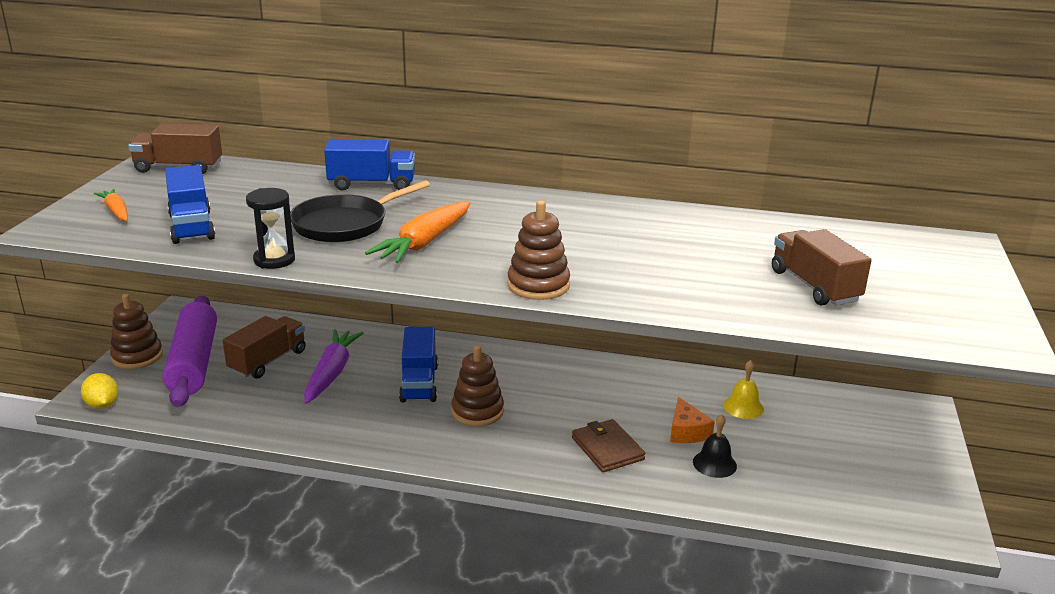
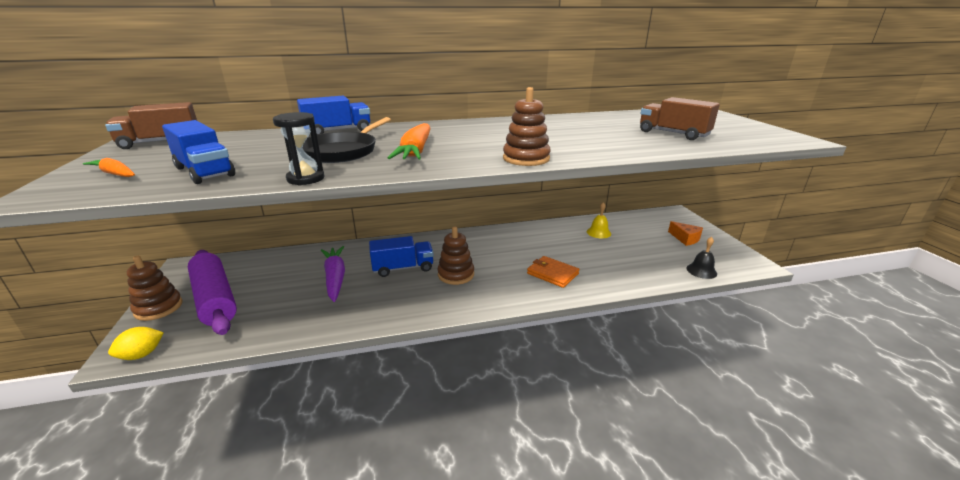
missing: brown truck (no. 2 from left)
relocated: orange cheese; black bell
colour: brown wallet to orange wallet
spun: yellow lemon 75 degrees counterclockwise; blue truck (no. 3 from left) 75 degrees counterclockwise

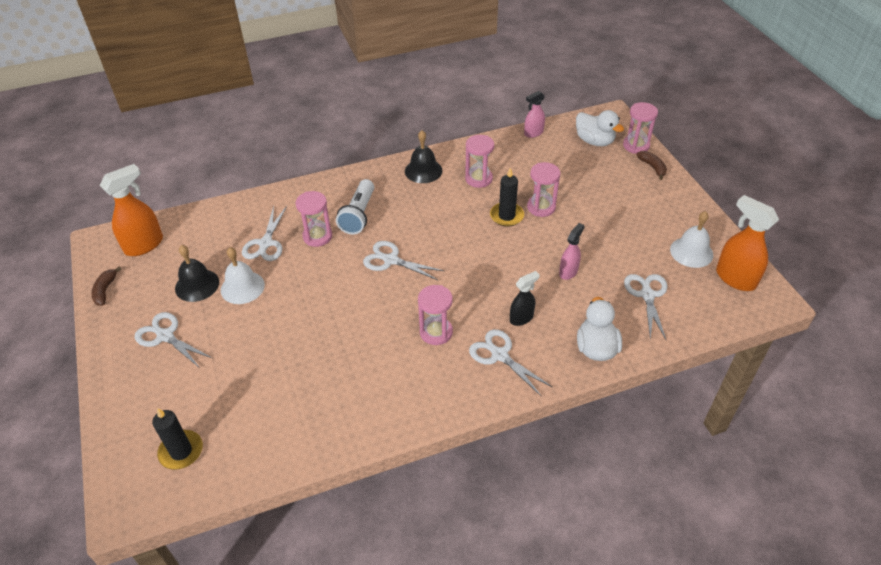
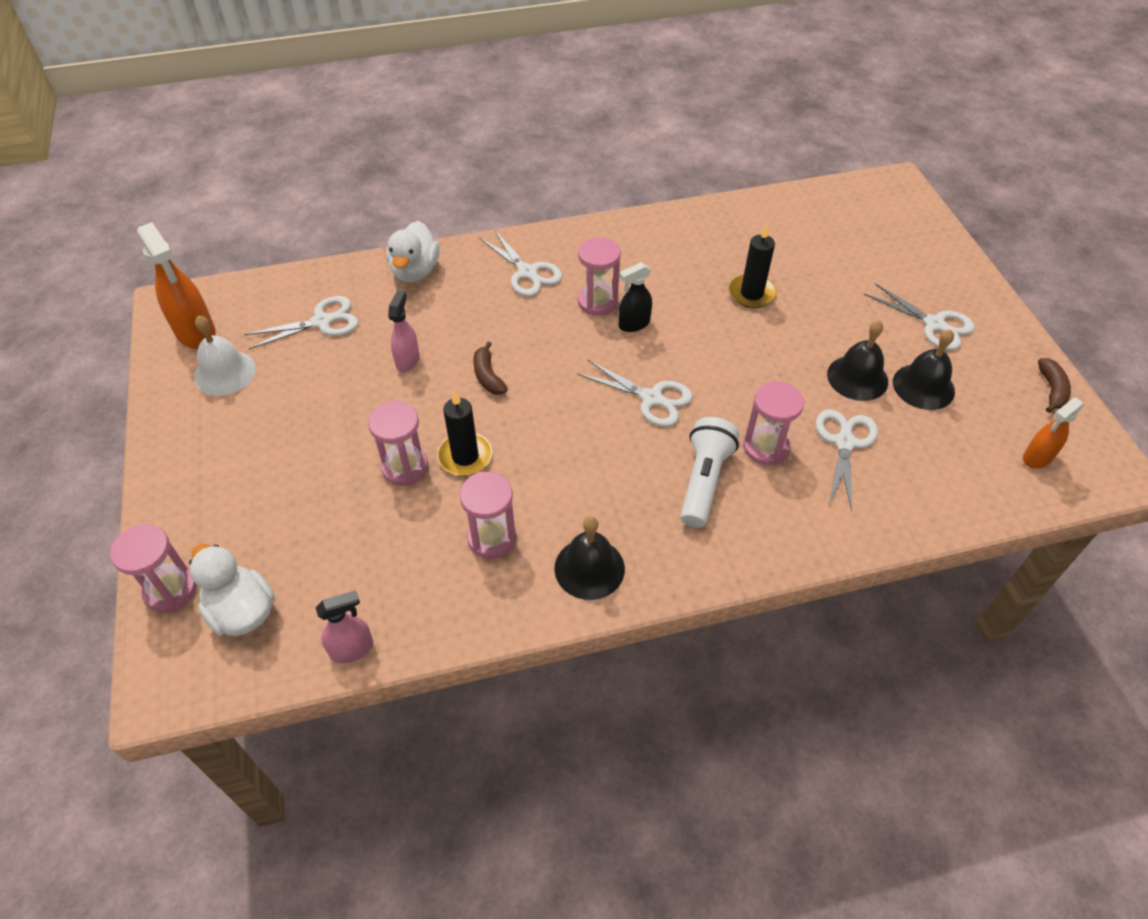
relocated: brown banana (no. 2 from left in the first image) to brown banana (no. 1 from left); black spray bottle; black candle (no. 1 from left in the first image) to black candle (no. 2 from left)
colour: white bell (no. 1 from left) to black bell (no. 2 from left)
spun: white scissors (no. 5 from left in the first image) 120 degrees counterclockwise; pink spray bottle (no. 2 from left) 150 degrees clockwise
size: orange spray bottle (no. 1 from left in the first image) x0.60

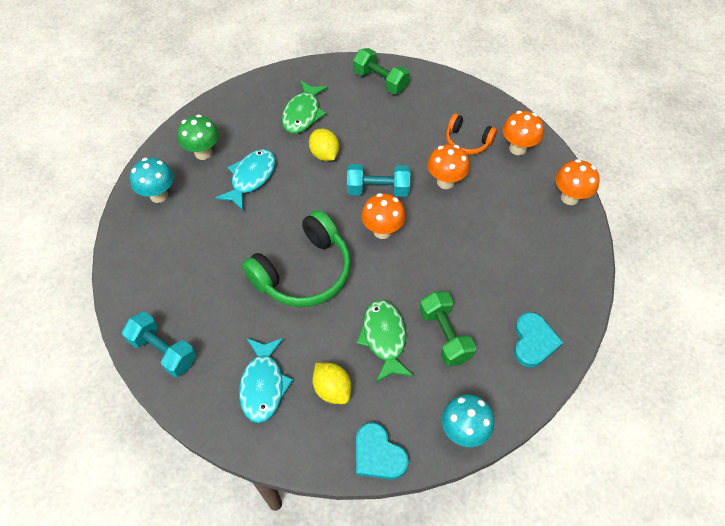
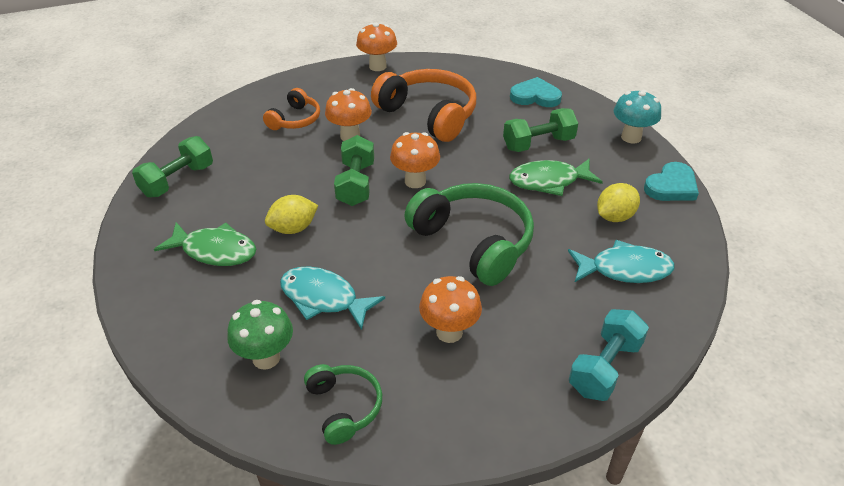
appeared: orange headphones (no. 2 from left)
relocated: orange mushroom (no. 3 from left in the first image) to orange mushroom (no. 4 from left)
exchanged: turquoise mushroom (no. 1 from left) to green headphones (no. 1 from left)
colour: turquoise dumbbell (no. 2 from left) to green dumbbell (no. 2 from left)

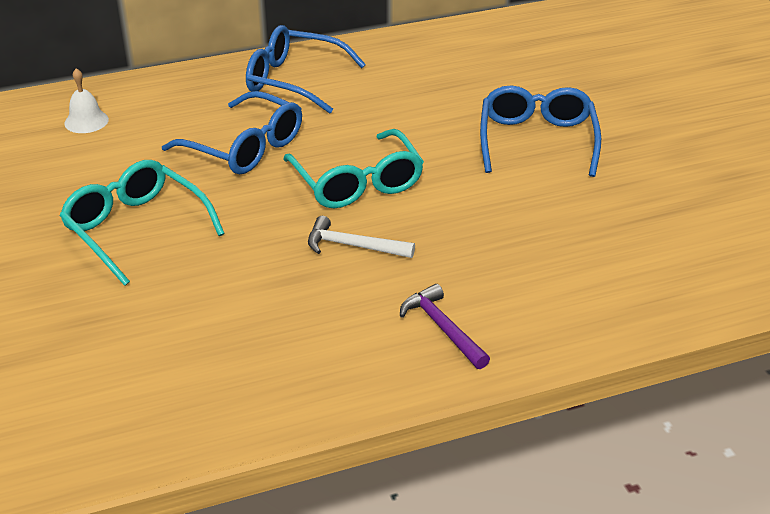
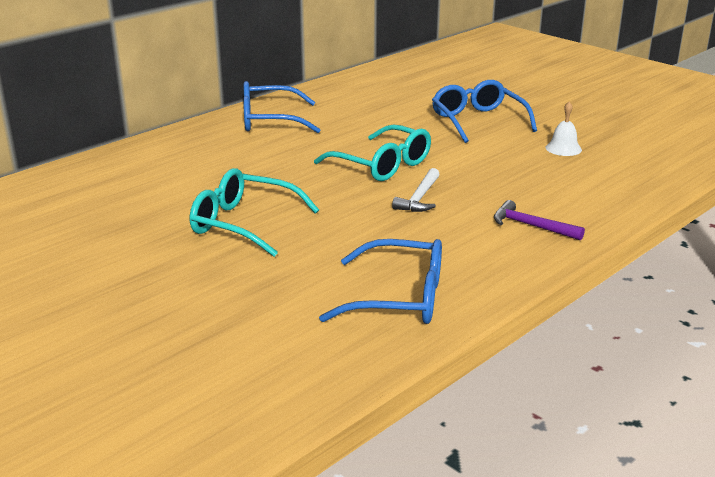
relocated: blue glasses (no. 1 from left in the first image) to blue glasses (no. 2 from left); white bell
spun: white hammer 60 degrees counterclockwise

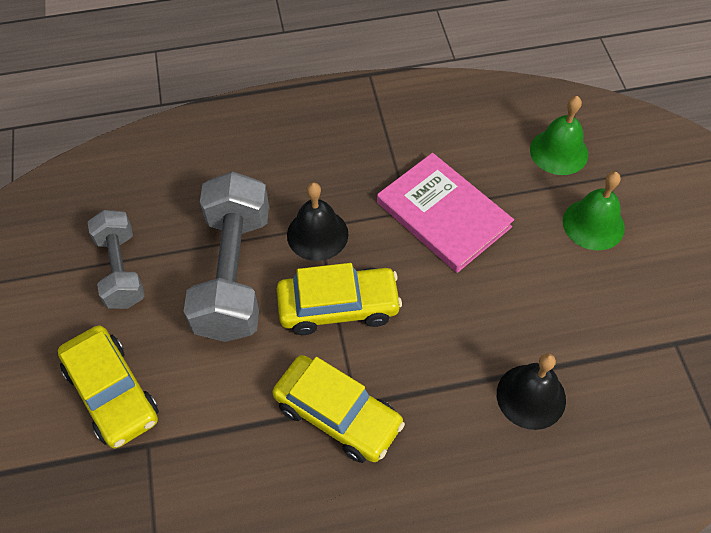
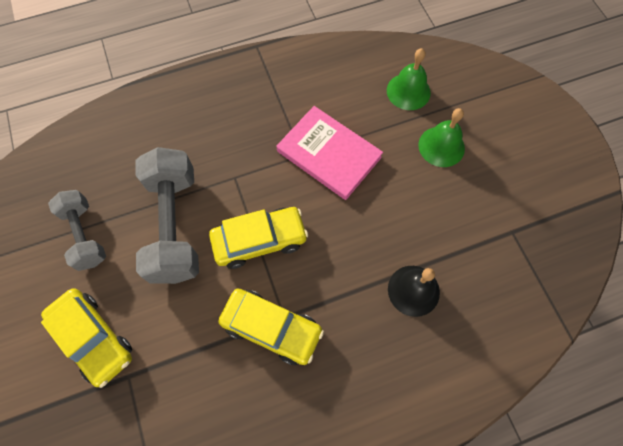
missing: black bell (no. 1 from left)

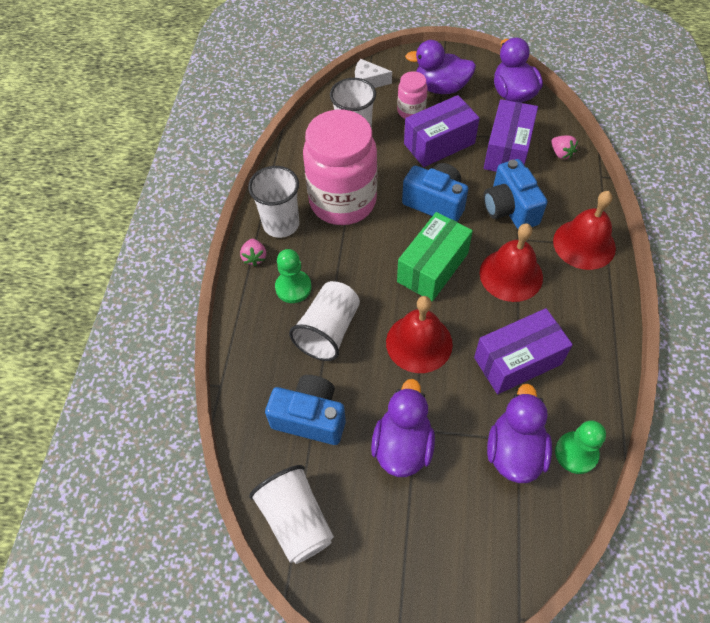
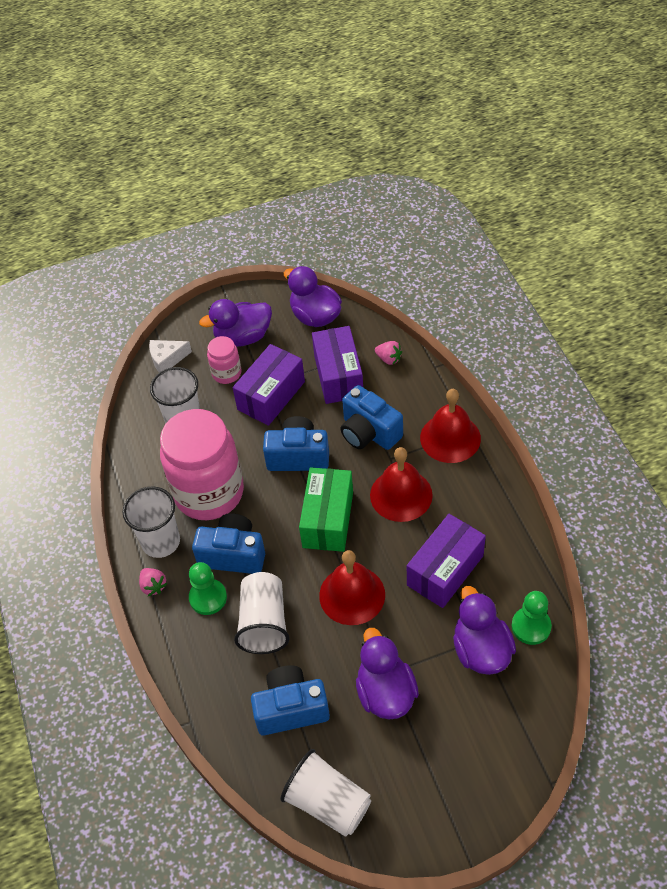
appeared: blue camera (no. 1 from left)

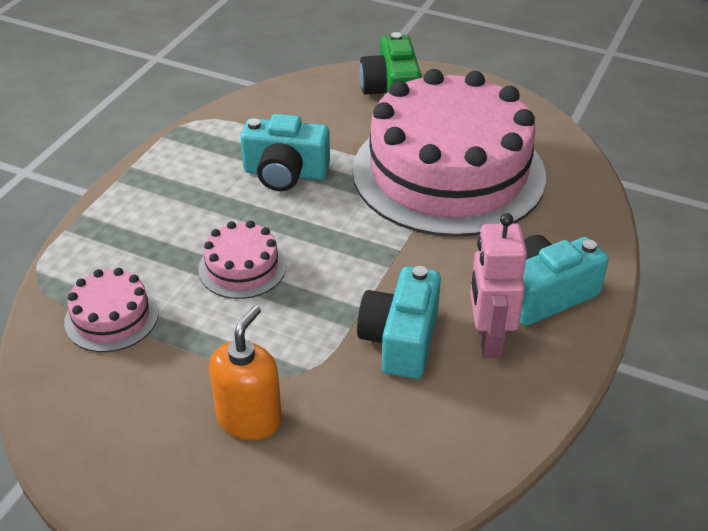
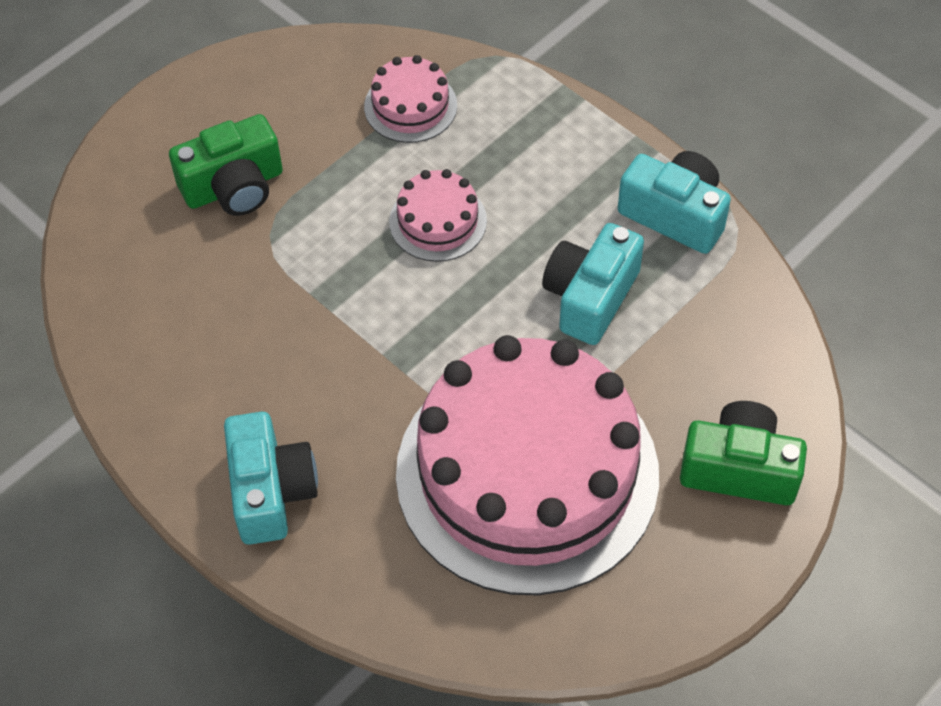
missing: pink robot
relocated: turquoise camera (no. 2 from left in the first image) to turquoise camera (no. 3 from left)
exchanged: orange soap dispenser to green camera (no. 1 from left)

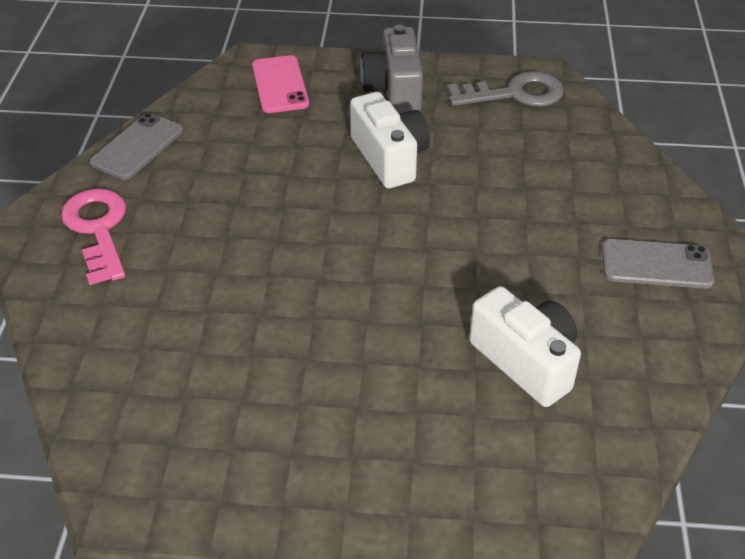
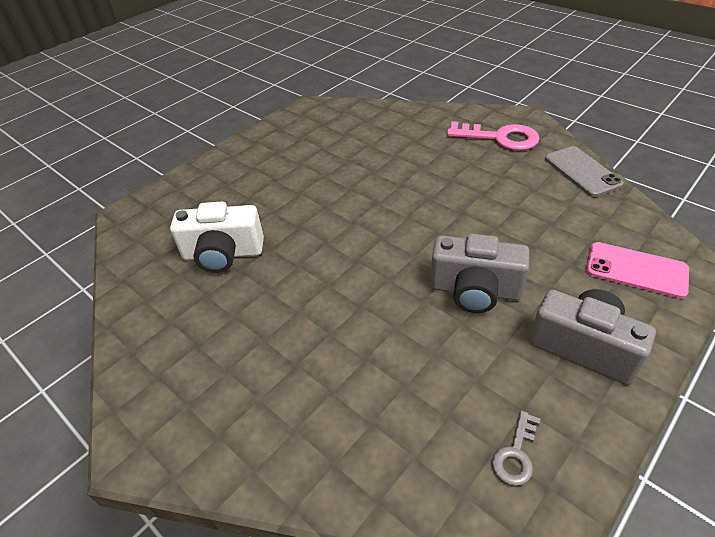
missing: grey phone (no. 2 from left)
colour: white camera (no. 1 from left) to grey camera (no. 1 from left)
size: grey key x0.52

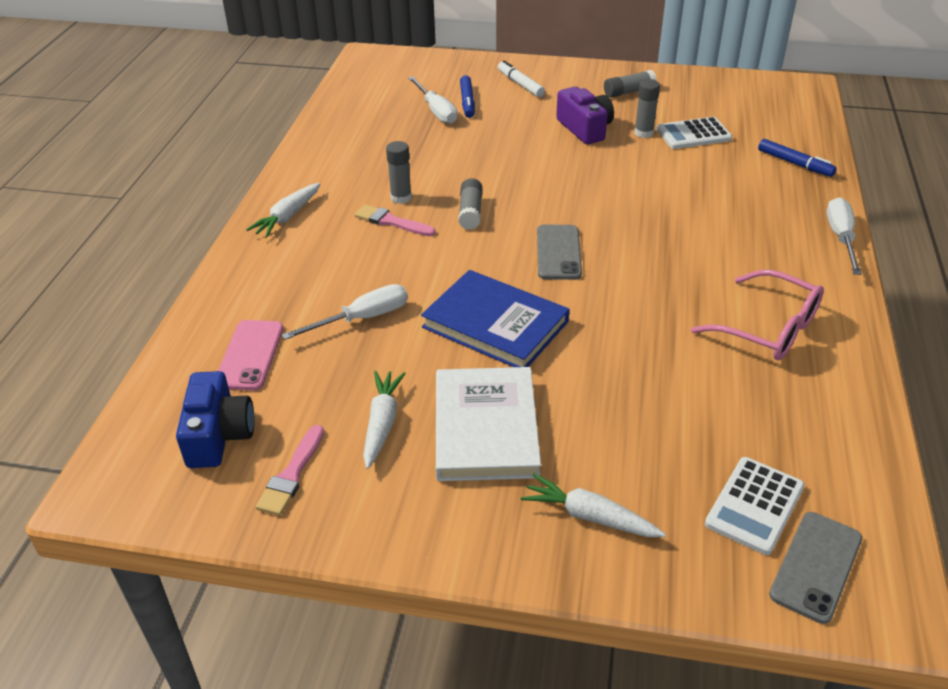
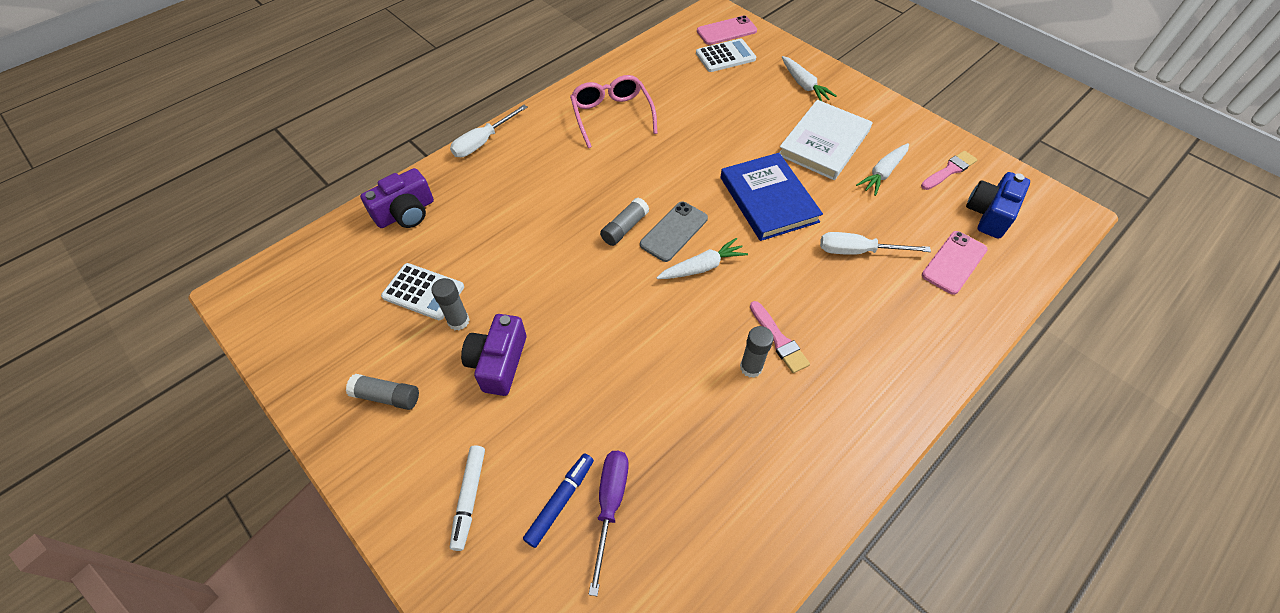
relocated: grey glue stick (no. 2 from left in the first image) to grey glue stick (no. 3 from left); white carrot (no. 1 from left)
exchanged: blue marker (no. 2 from left) to purple camera (no. 1 from left)
colour: white screwdriver (no. 2 from left) to purple screwdriver; grey phone (no. 2 from left) to pink phone (no. 1 from left)

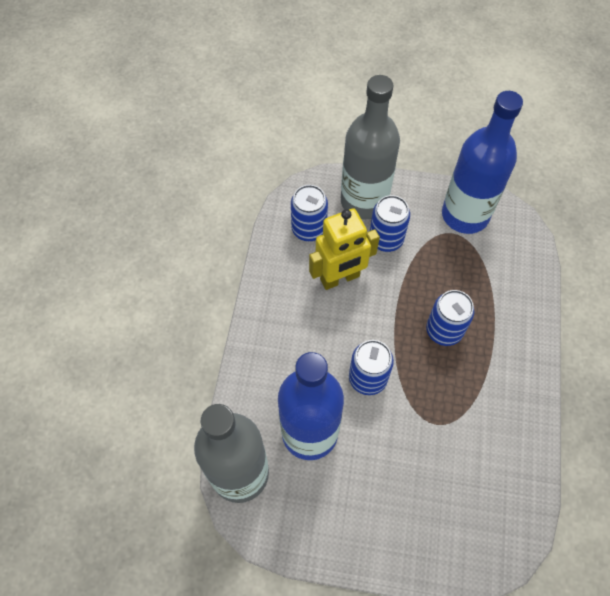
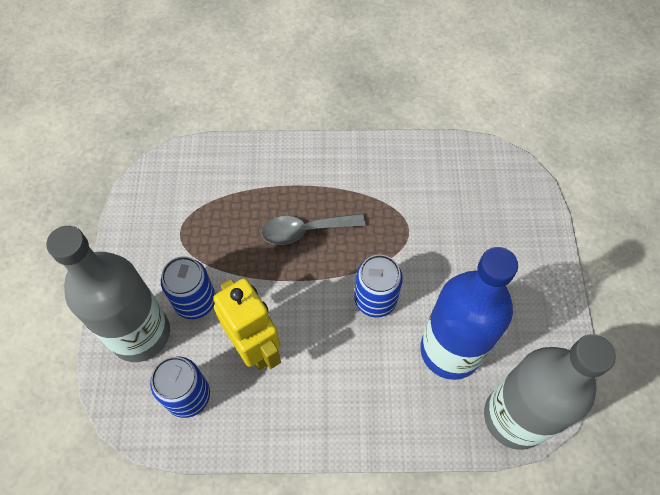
missing: blue bottle (no. 2 from left)
exchanged: blue can (no. 4 from left) to grey spoon

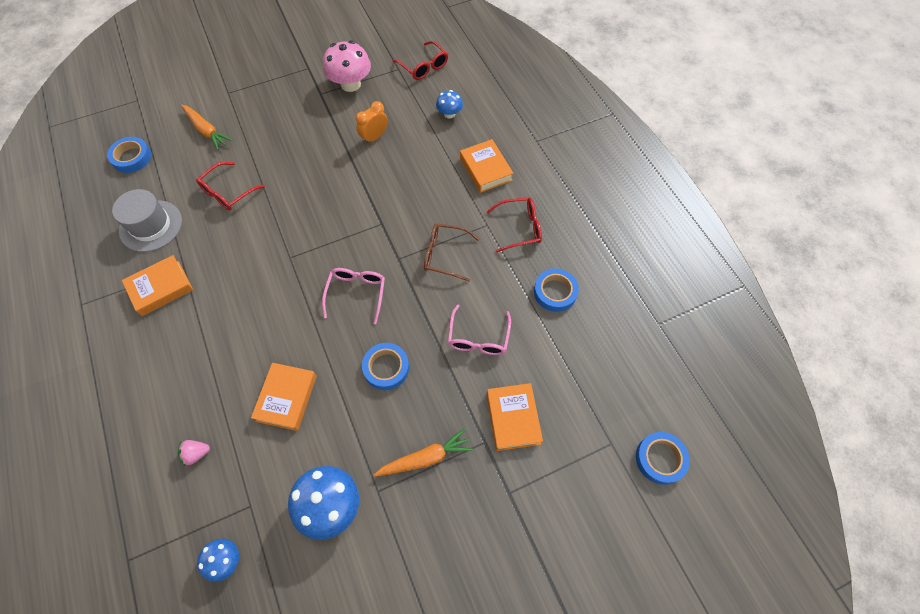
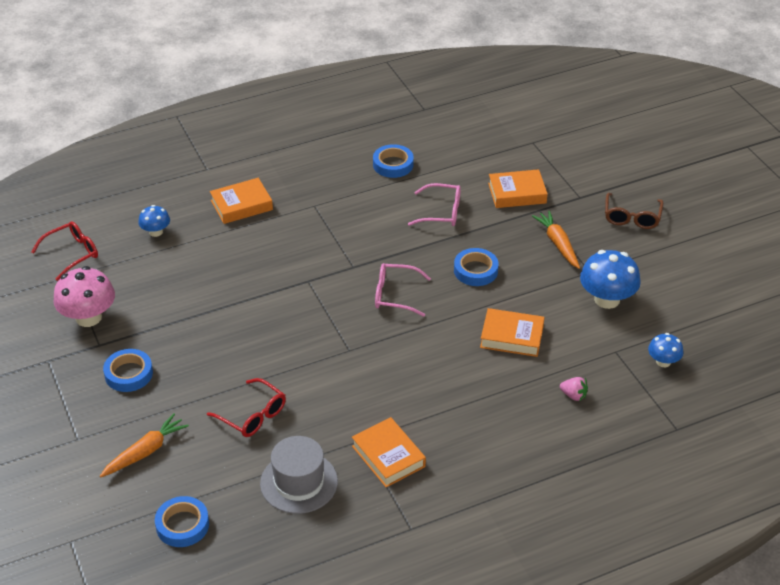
missing: orange clock; red glasses (no. 3 from left)
relocated: blue tape (no. 4 from left in the first image) to blue tape (no. 1 from left); brown glasses
spun: pink strawberry 45 degrees counterclockwise

